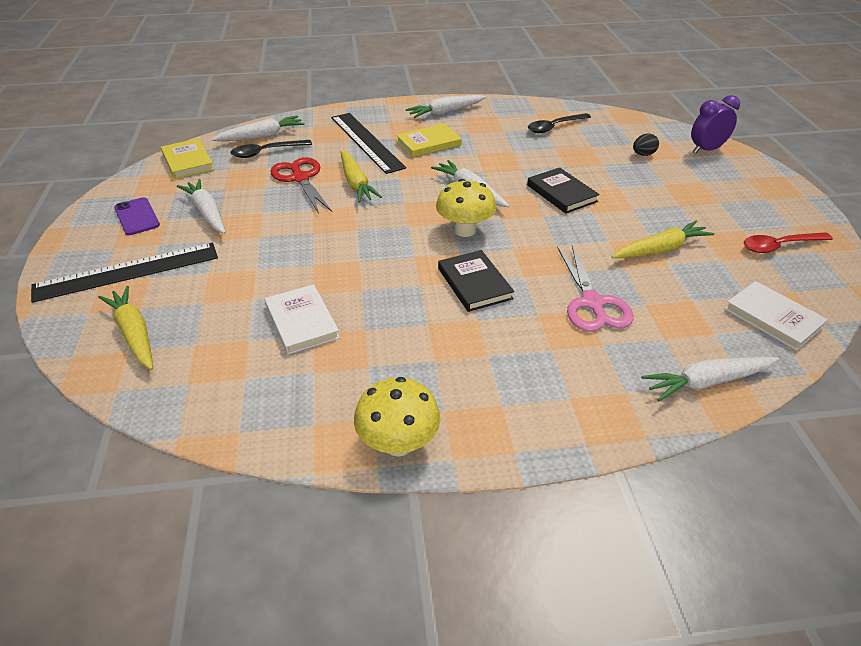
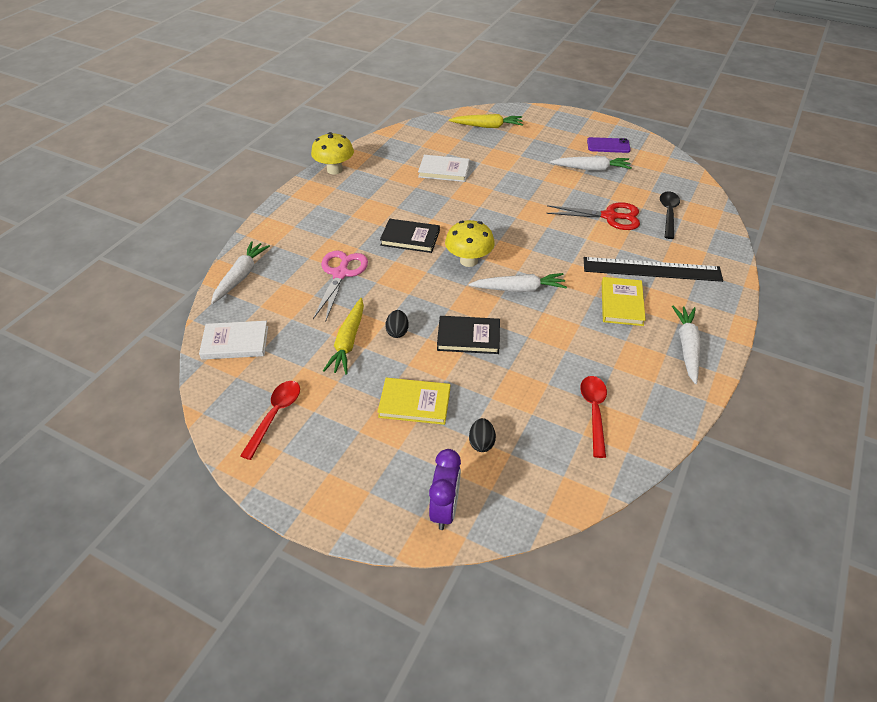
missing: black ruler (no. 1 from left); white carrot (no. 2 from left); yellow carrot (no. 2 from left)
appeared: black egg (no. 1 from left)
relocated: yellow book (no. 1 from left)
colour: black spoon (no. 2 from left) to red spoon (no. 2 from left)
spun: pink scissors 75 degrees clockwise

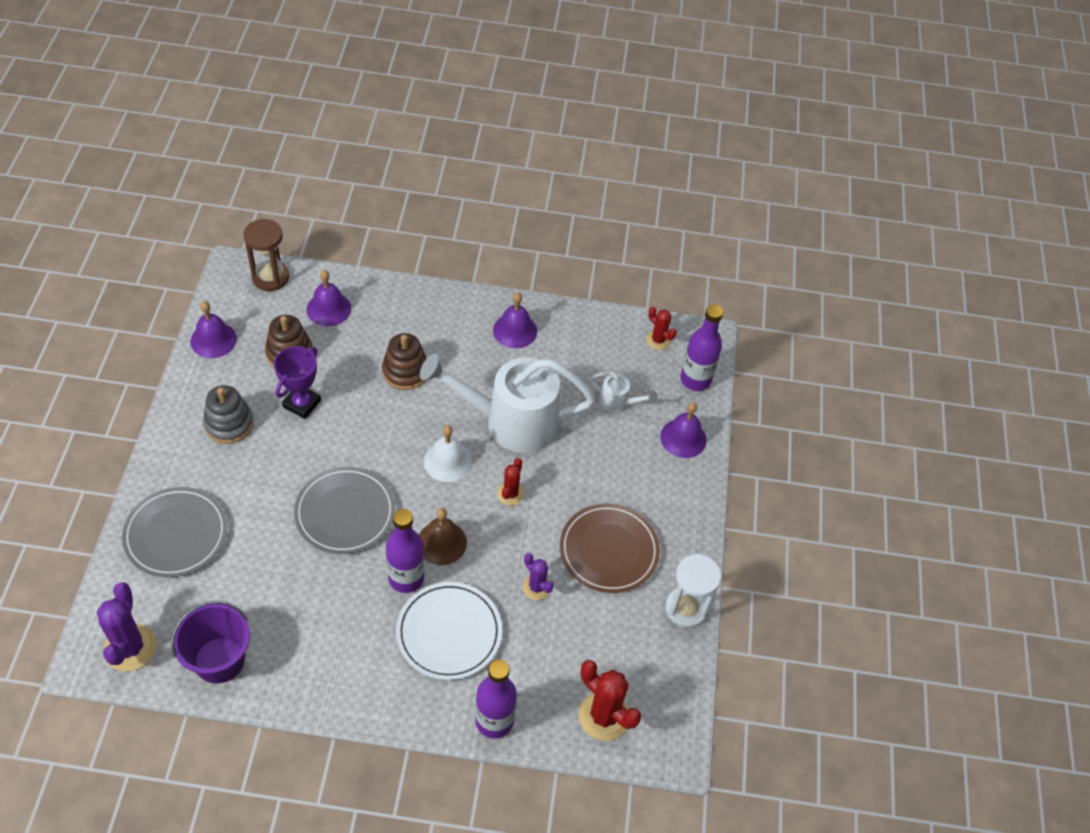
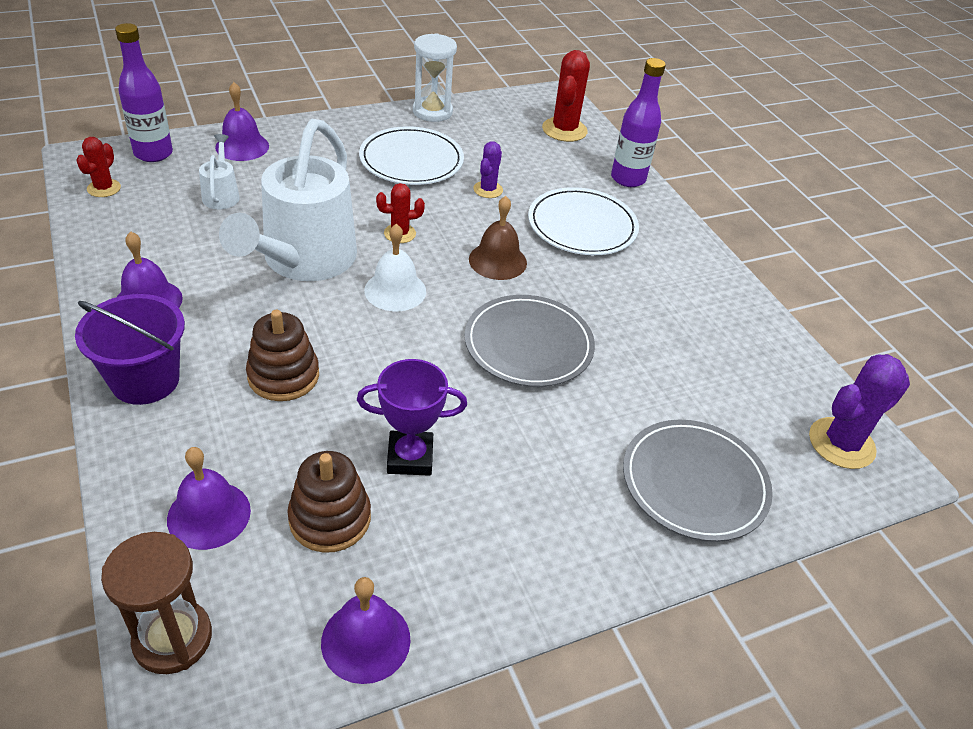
missing: grey stacking toy; purple bottle (no. 1 from left)
relocated: purple bucket
colour: brown plate to white plate (no. 1 from left)
spun: white watering can (no. 1 from left in the first image) 45 degrees clockwise

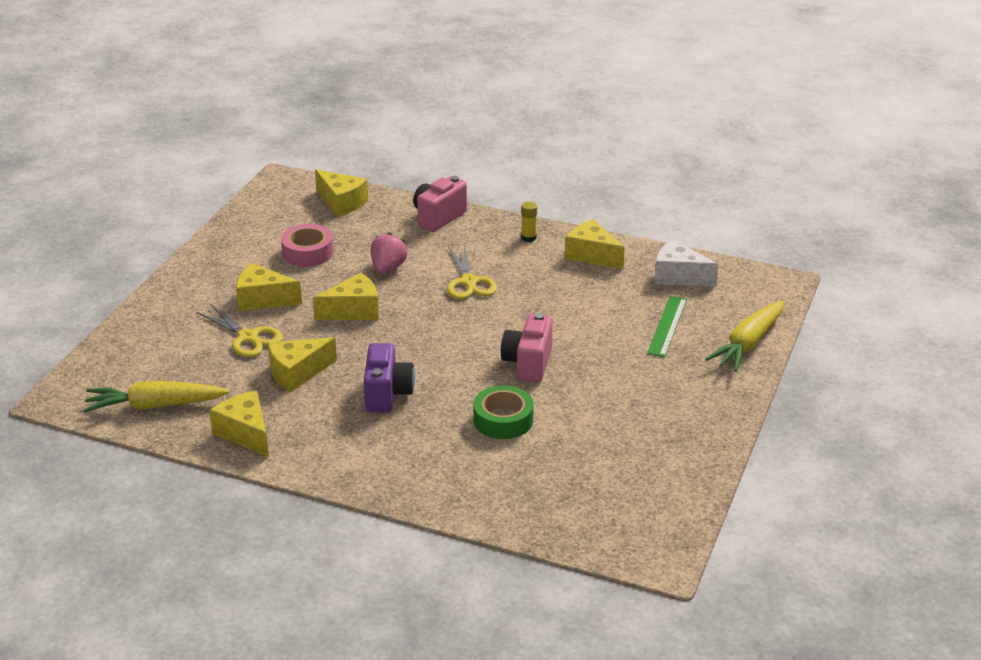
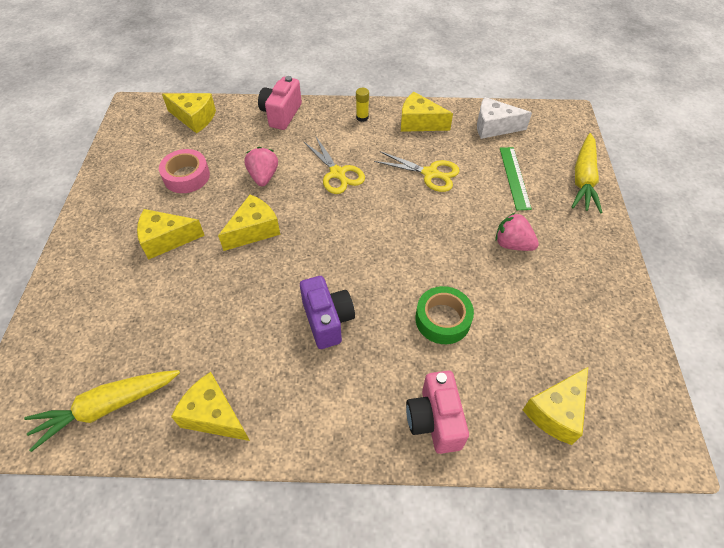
appeared: pink strawberry (no. 2 from left)
relocated: yellow scissors (no. 1 from left in the first image) to yellow scissors (no. 2 from left); pink camera (no. 2 from left); yellow cheese (no. 3 from left in the first image) to yellow cheese (no. 6 from left)

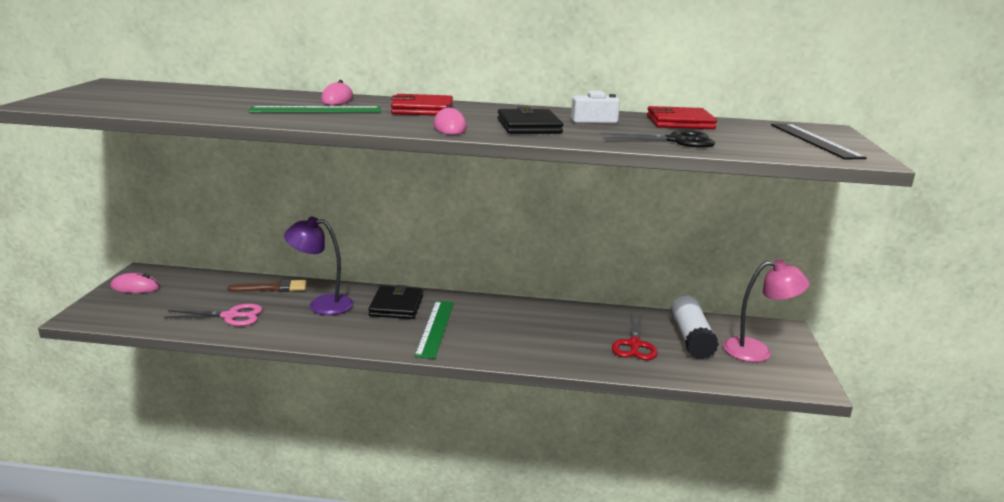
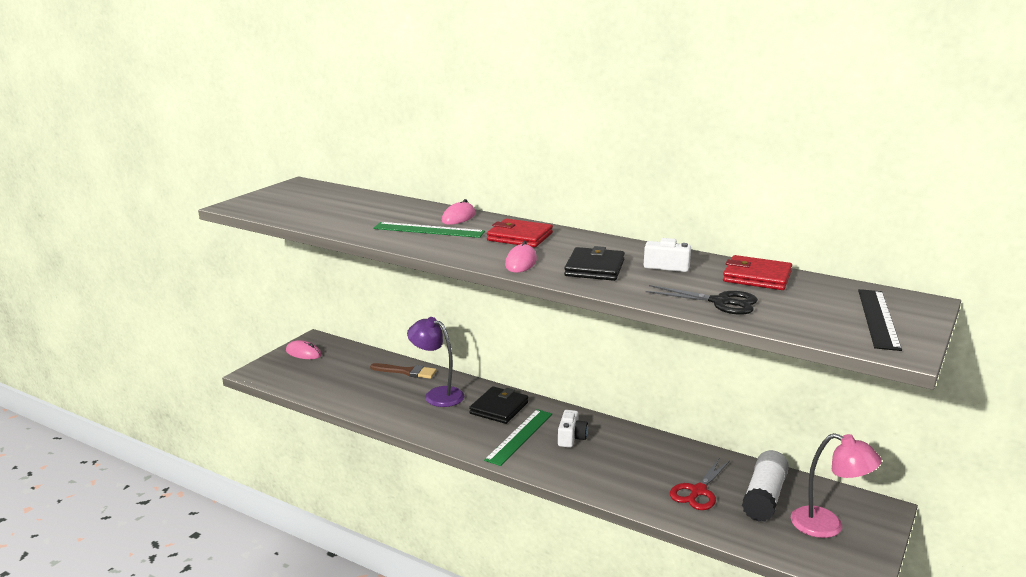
missing: pink scissors
appeared: white camera (no. 1 from left)

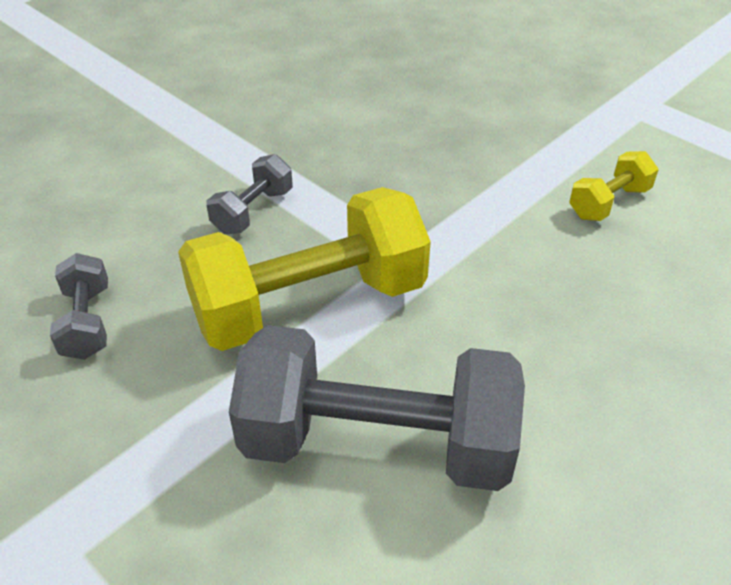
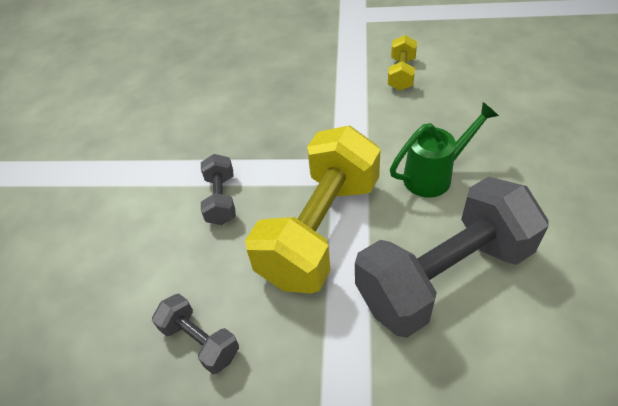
appeared: green watering can

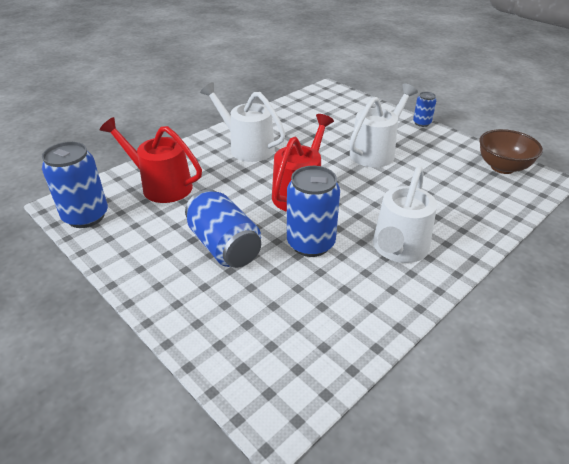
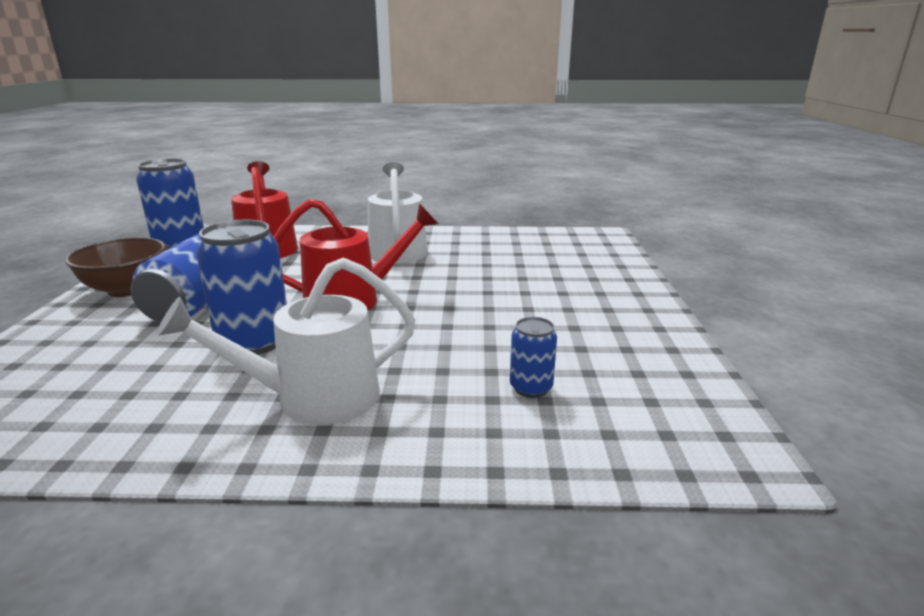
missing: white watering can (no. 2 from left)
relocated: brown bowl; blue can (no. 4 from left)

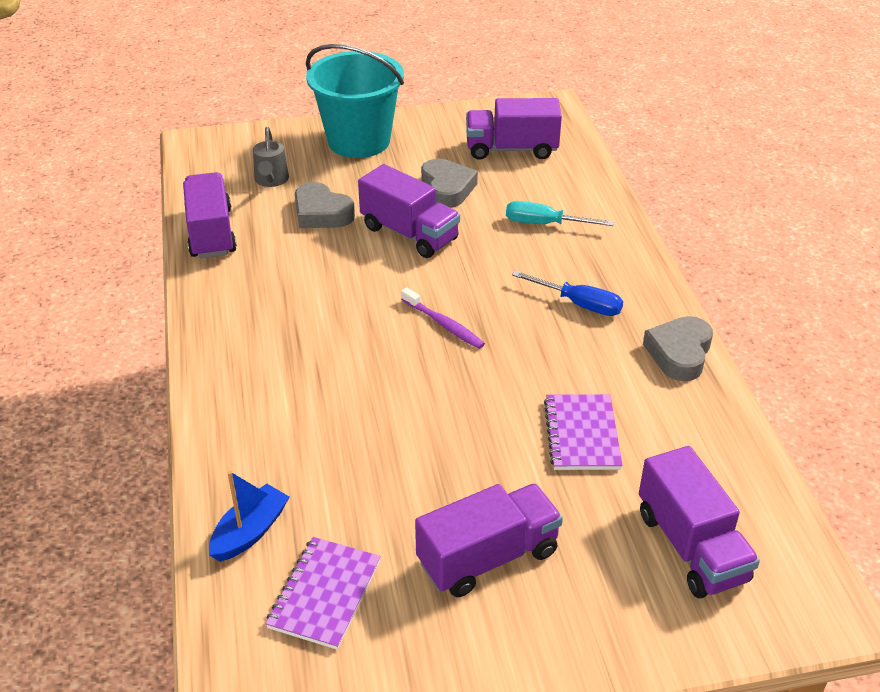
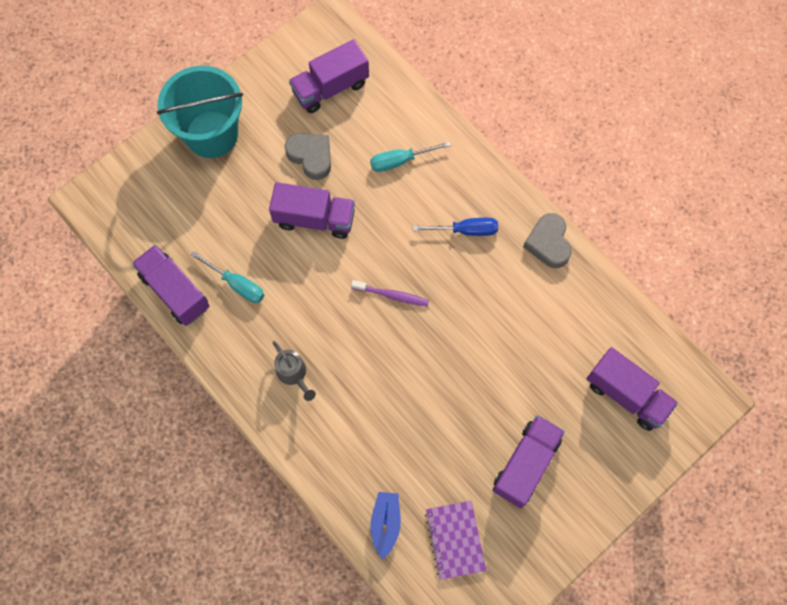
missing: grey heart (no. 1 from left); purple notebook (no. 2 from left)
appeared: turquoise screwdriver (no. 1 from left)
relocated: grey watering can

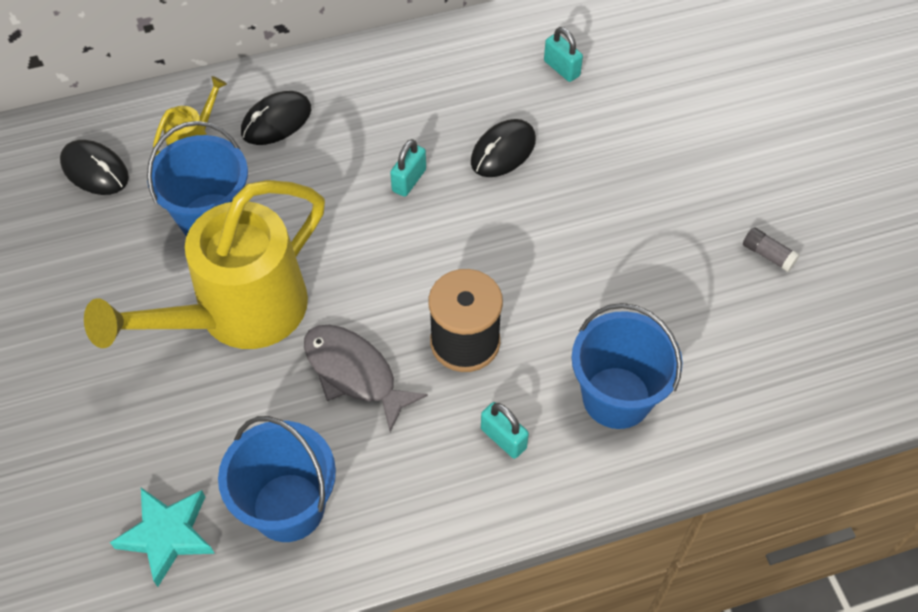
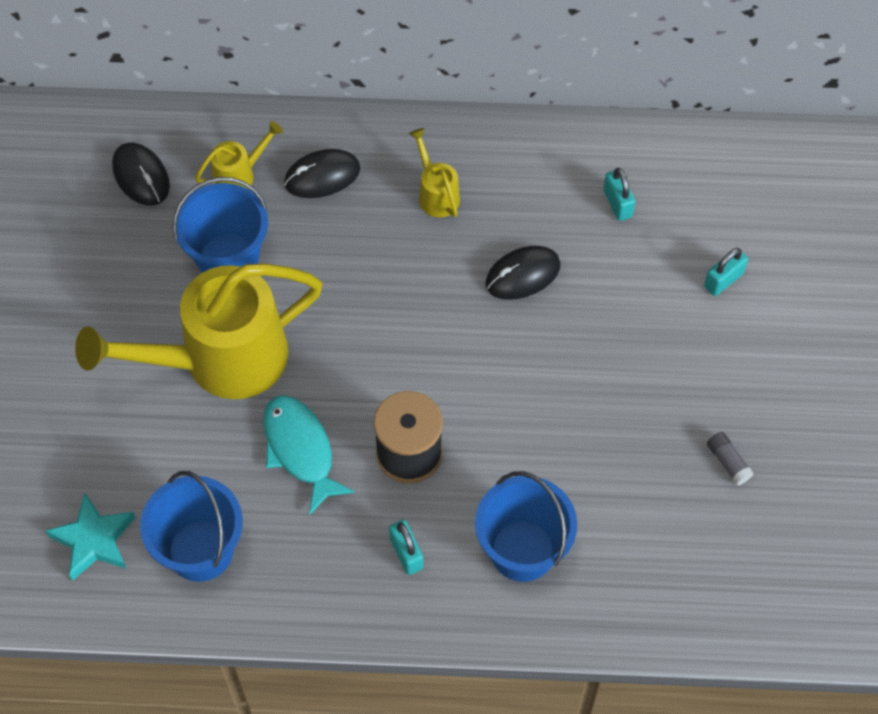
appeared: yellow watering can (no. 3 from left)
relocated: turquoise padlock (no. 1 from left in the first image) to turquoise padlock (no. 3 from left)
colour: grey fish to turquoise fish

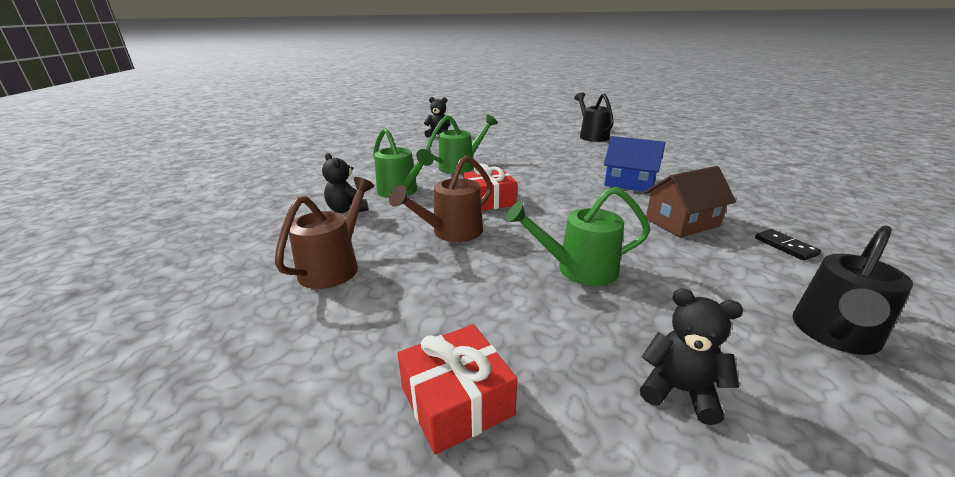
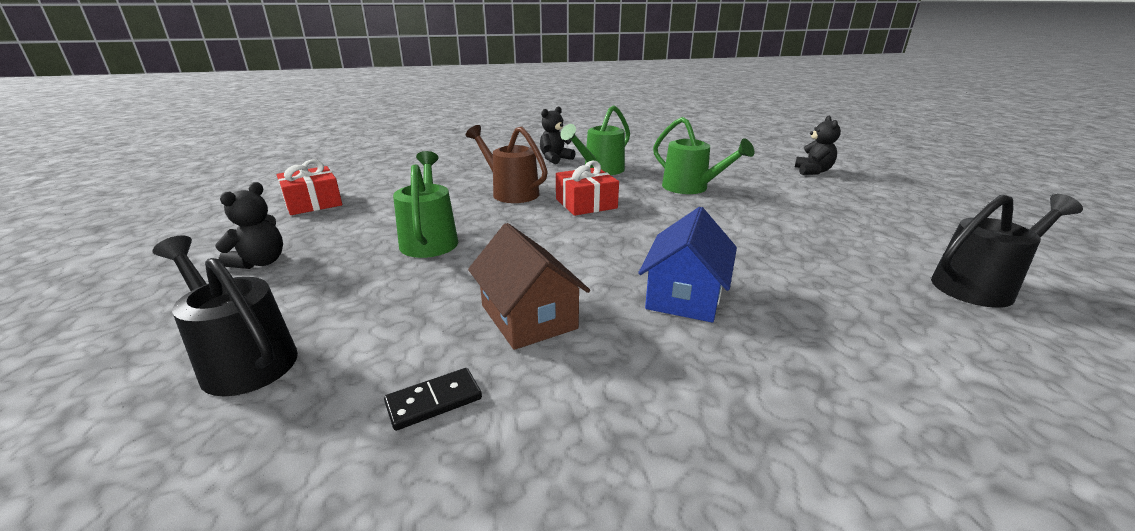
missing: brown watering can (no. 1 from left)

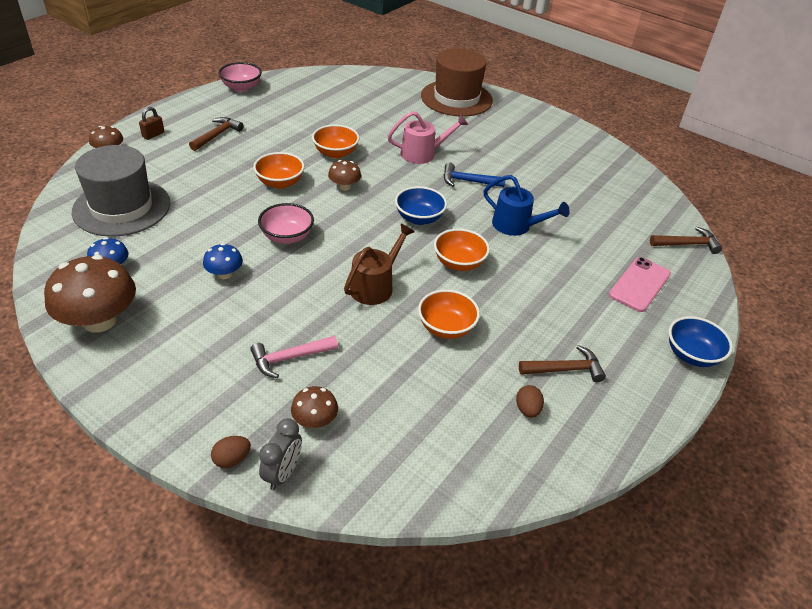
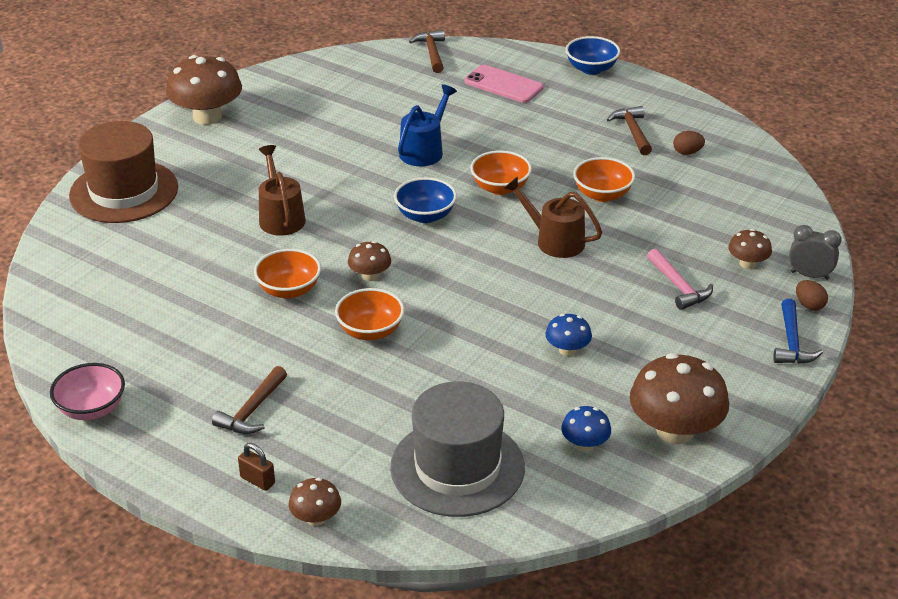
missing: pink bowl (no. 2 from left)
appeared: brown mushroom (no. 1 from left)
relocated: blue hammer
colour: pink watering can to brown watering can (no. 1 from left)
spun: brown hammer (no. 1 from left) 90 degrees counterclockwise

